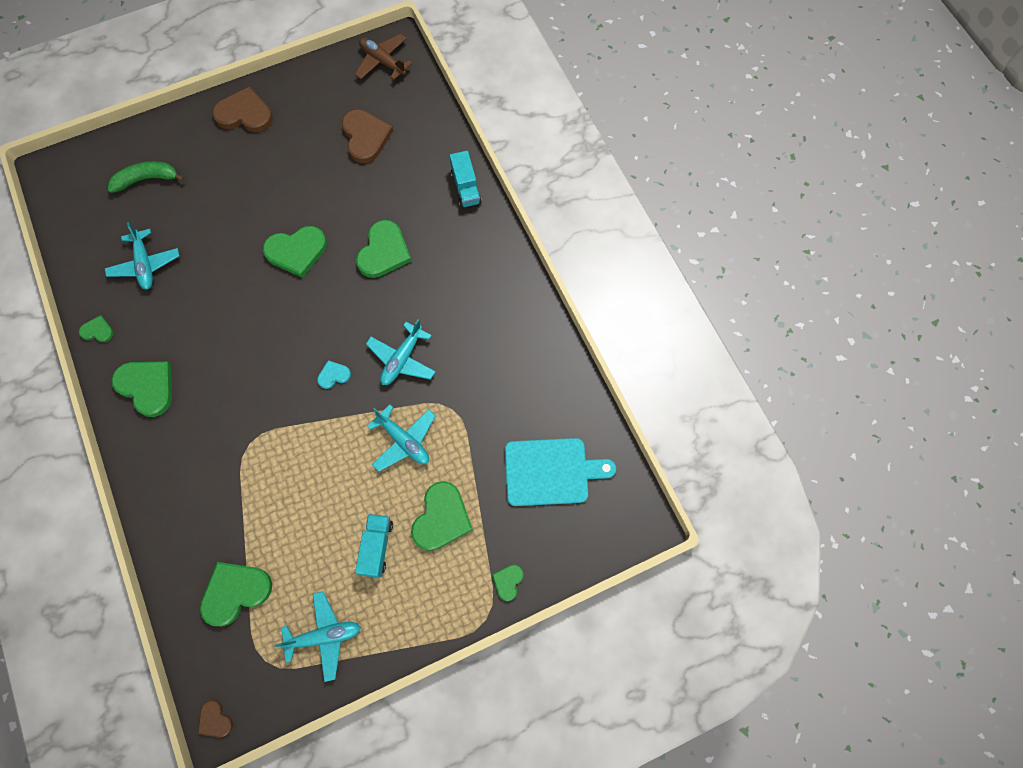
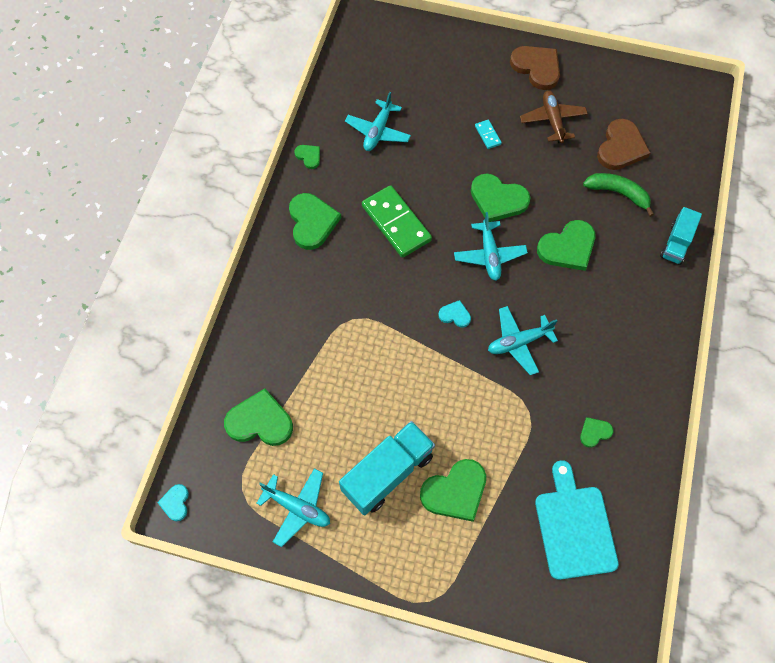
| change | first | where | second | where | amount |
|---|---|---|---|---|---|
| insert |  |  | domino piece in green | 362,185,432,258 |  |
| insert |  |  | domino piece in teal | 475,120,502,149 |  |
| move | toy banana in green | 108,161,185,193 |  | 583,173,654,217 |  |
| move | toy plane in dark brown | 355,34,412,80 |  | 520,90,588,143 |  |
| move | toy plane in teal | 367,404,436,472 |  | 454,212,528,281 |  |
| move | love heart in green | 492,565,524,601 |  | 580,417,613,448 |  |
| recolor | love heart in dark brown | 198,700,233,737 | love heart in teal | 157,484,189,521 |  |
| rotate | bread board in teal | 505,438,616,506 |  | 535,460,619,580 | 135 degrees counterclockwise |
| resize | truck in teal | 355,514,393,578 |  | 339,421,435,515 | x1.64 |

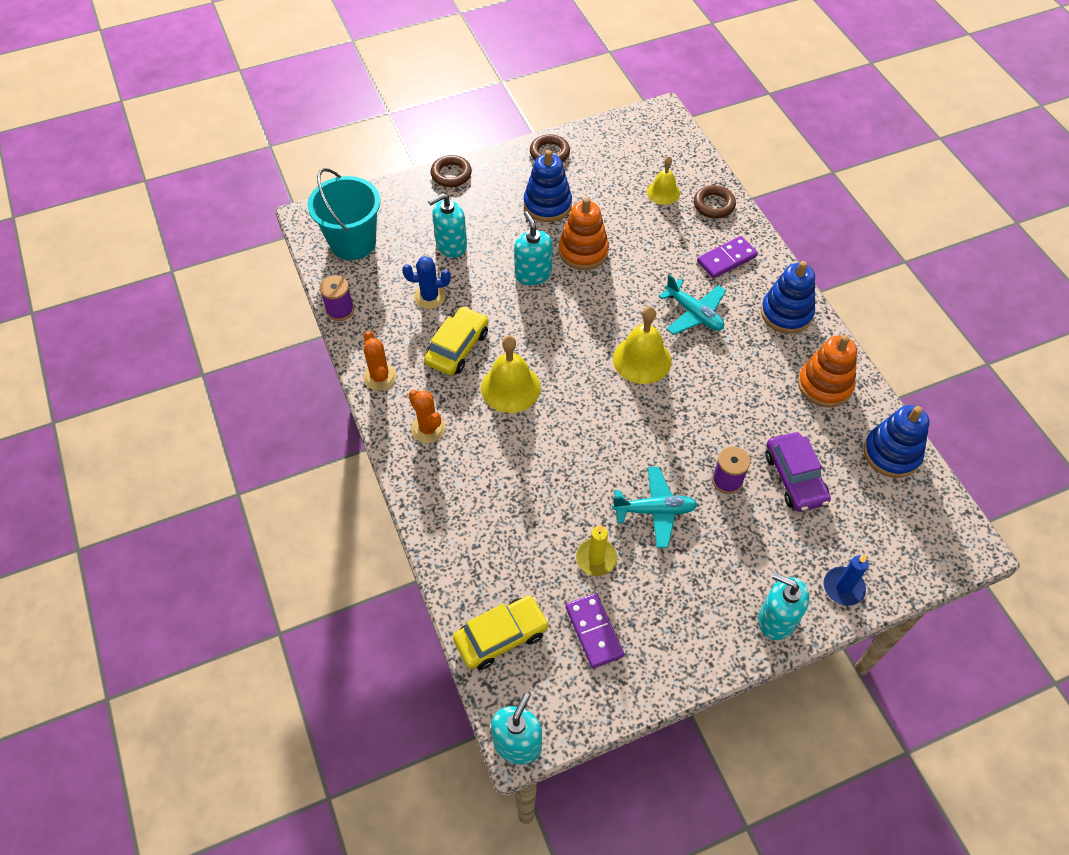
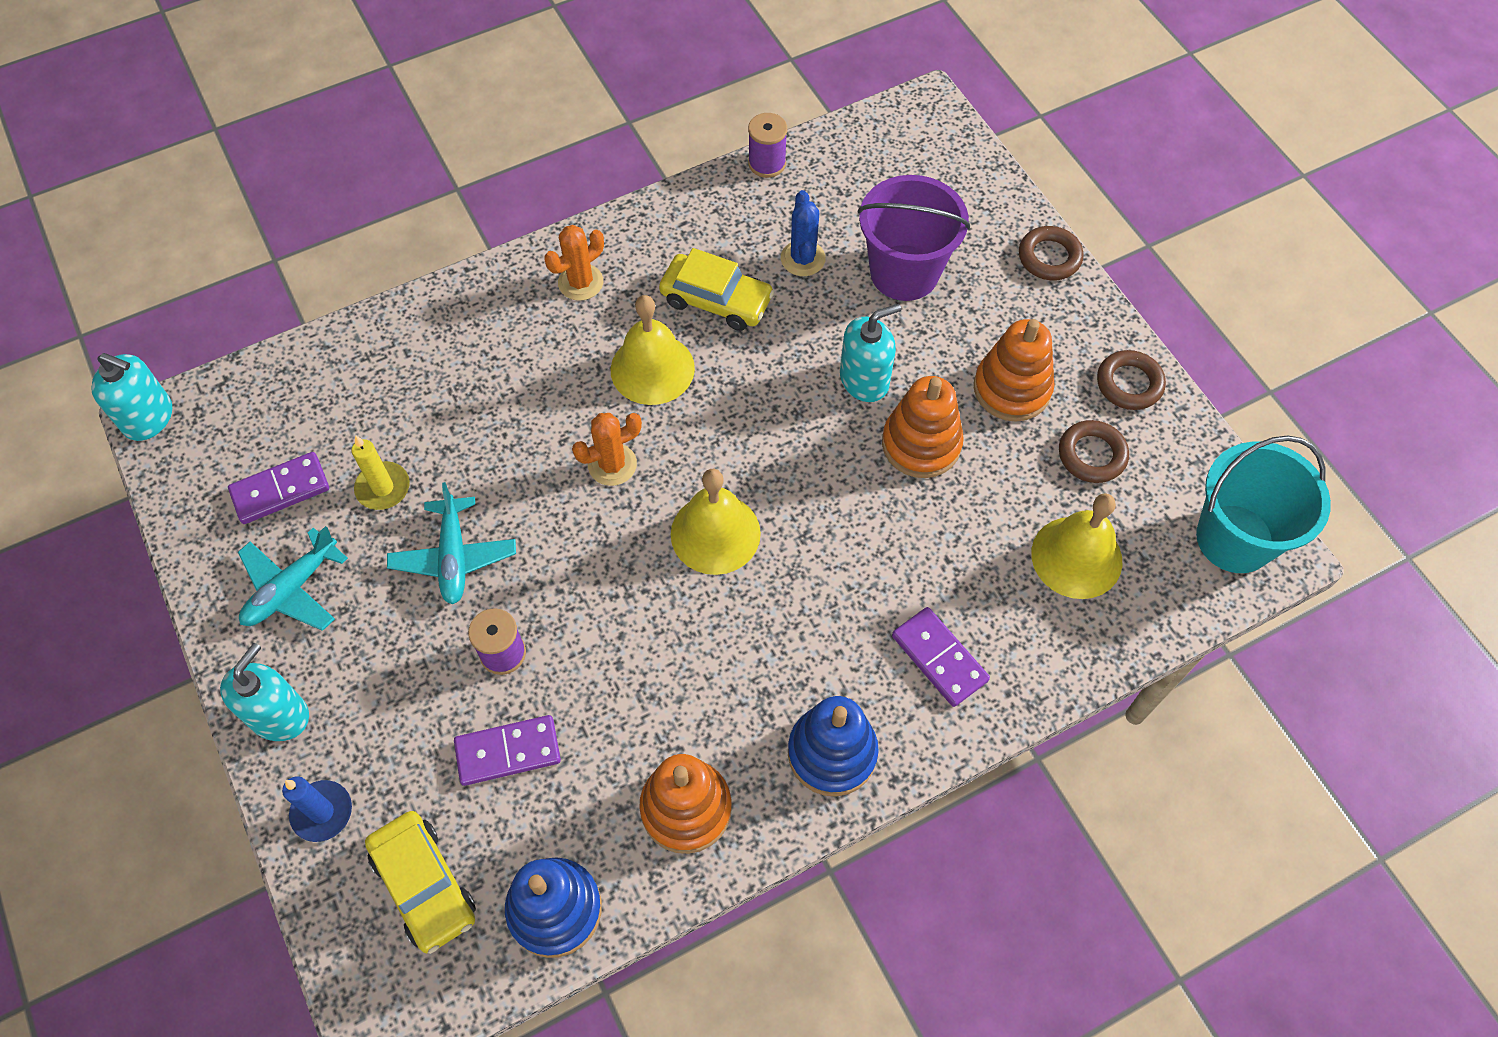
| change | first | where | second | where | amount |
|---|---|---|---|---|---|
| move | pail in teal | 308,168,380,260 |  | 1196,435,1331,573 |  |
| move | saguaro cactus in bright orange | 363,331,397,391 |  | 572,413,642,486 |  |
| move | toy car in bright yellow | 453,595,549,670 |  | 365,811,476,954 |  |
| move | toy plane in teal | 658,274,726,335 |  | 238,526,348,631 |  |
| move | torus in dark brown | 694,185,736,219 |  | 1059,420,1129,483 |  |
| replace | soap dispenser in teal | 428,193,467,258 | pail in royal purple | 858,175,970,301 |  |
| replace | toy car in royal purple | 765,432,831,512 | domino piece in royal purple | 454,715,561,786 |  |
| recolor | ring stacker in royal blue | 524,150,572,222 | ring stacker in bright orange | 974,319,1055,422 |  |
| resize | hand bell in bright yellow | 647,157,680,205 |  | 1031,493,1122,599 | x1.57 |

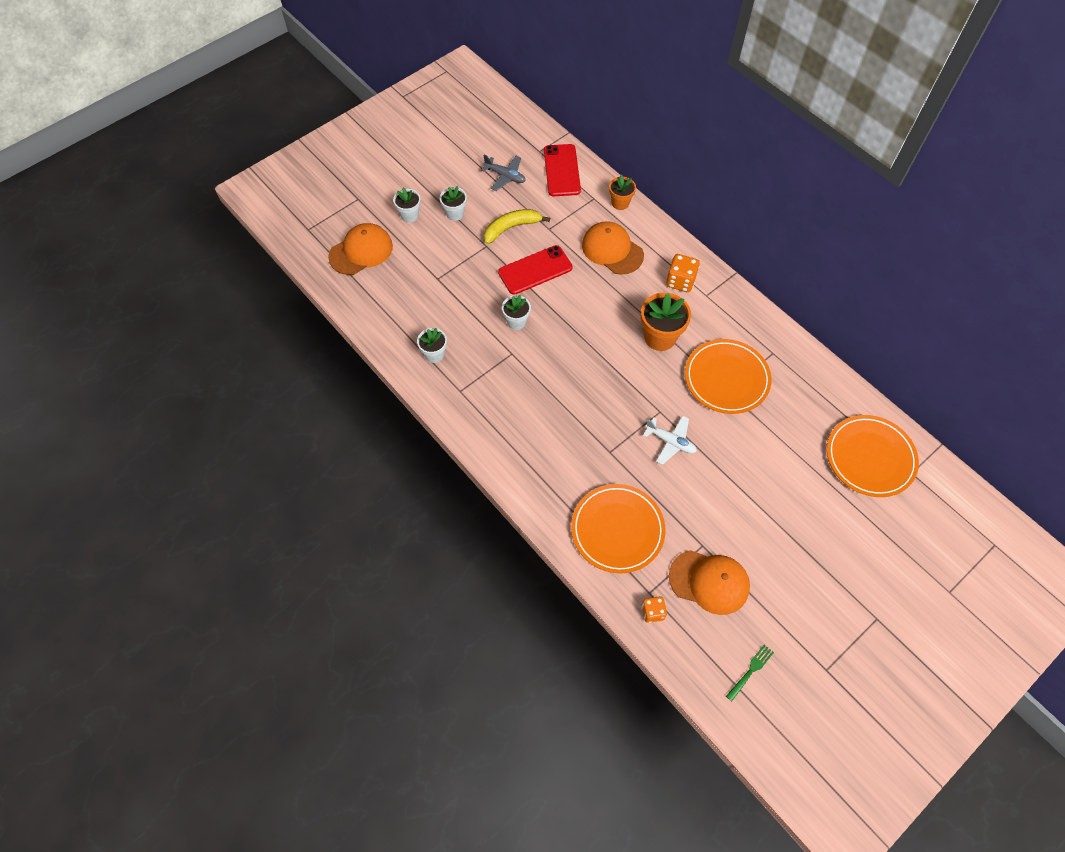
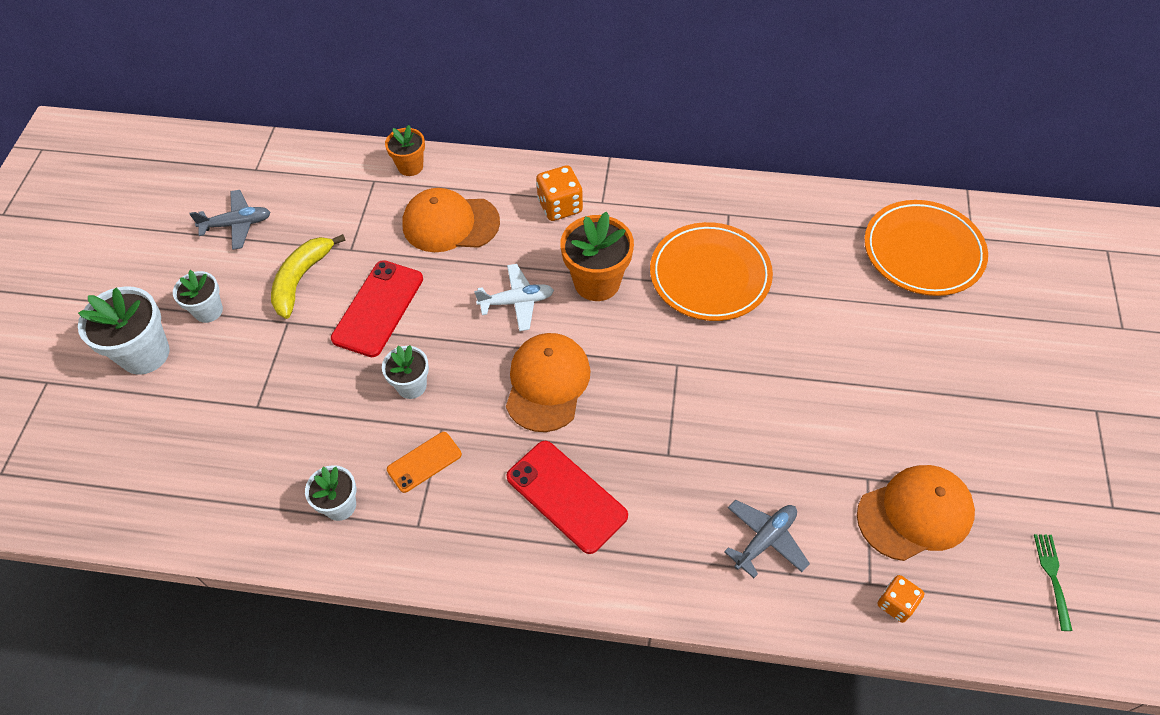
| change | first | where | second | where | amount |
|---|---|---|---|---|---|
| insert |  |  | mobile phone in bright orange | 387,432,462,493 |  |
| move | baseball cap in bright orange | 328,223,393,275 |  | 506,333,591,432 |  |
| move | mobile phone in scarlet | 544,144,581,196 |  | 506,441,628,554 |  |
| move | toy plane in white | 643,415,697,465 |  | 474,264,554,331 |  |
| replace | flat dish in bright orange | 571,484,665,574 | toy plane in ash-grey | 724,500,810,578 |  |
| resize | plant pot in white | 393,187,421,222 |  | 78,286,170,375 | x1.66 |

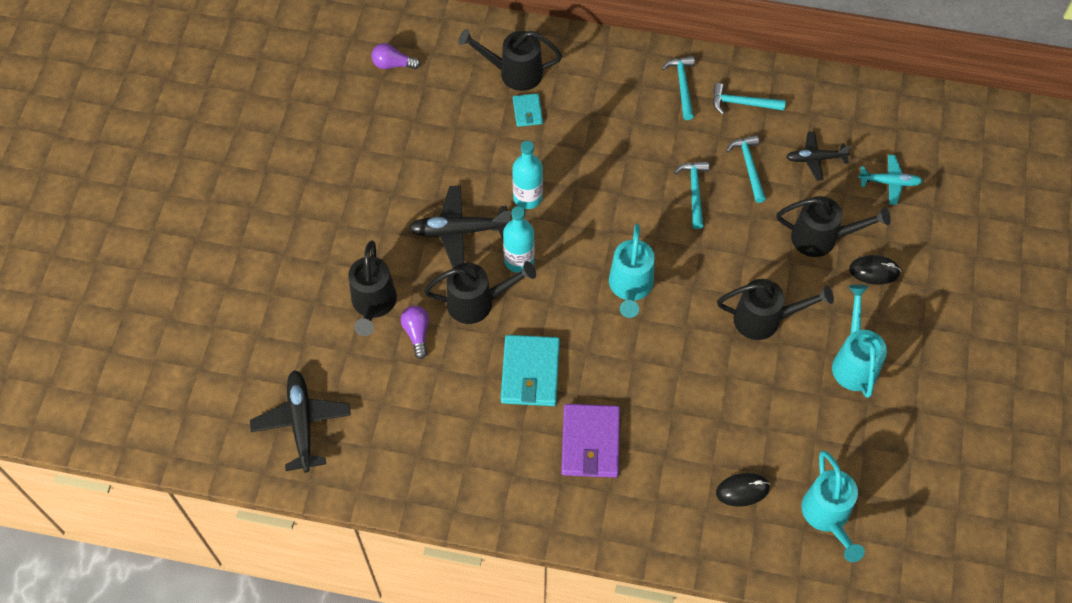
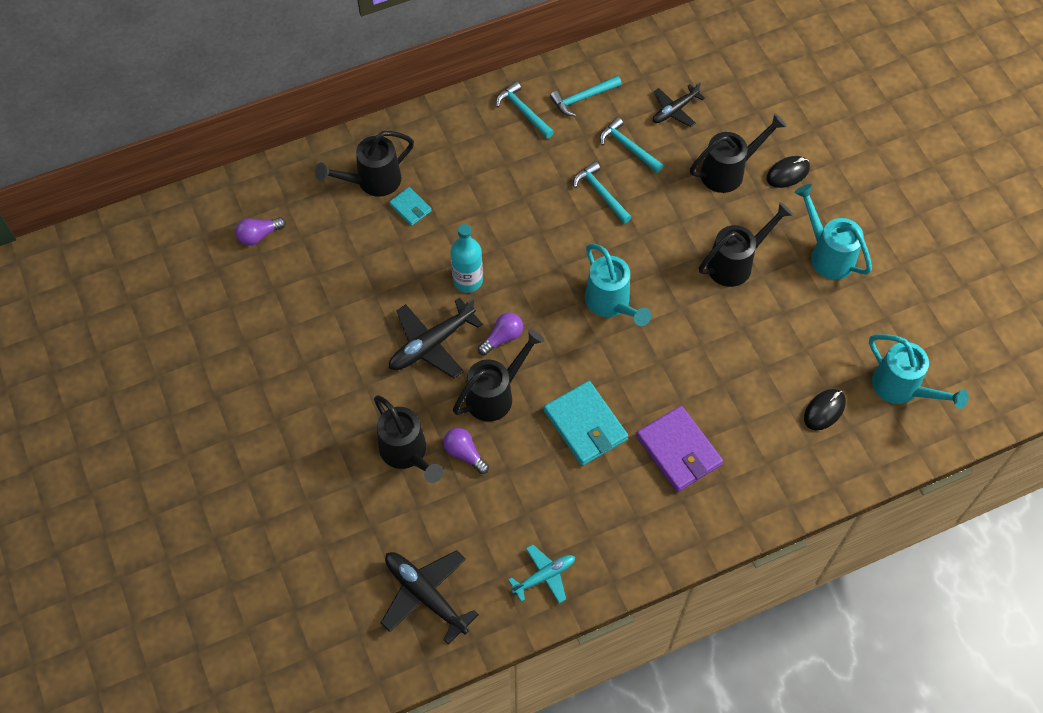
| change | first | where | second | where | amount |
|---|---|---|---|---|---|
| move | toy plane in teal | 858,155,923,205 |  | 508,544,575,603 |  |
| replace | flask in teal | 503,206,535,273 | bulb in royal purple | 478,313,523,355 |  |

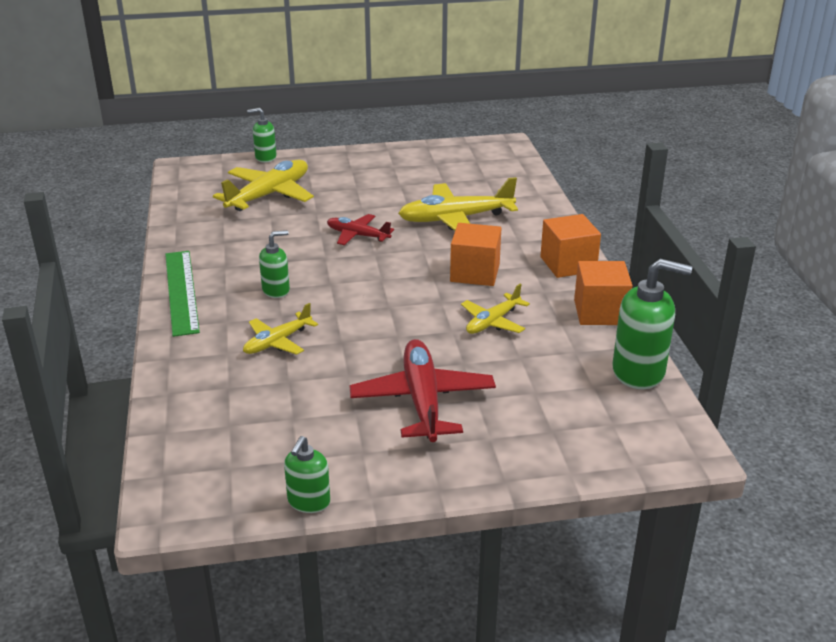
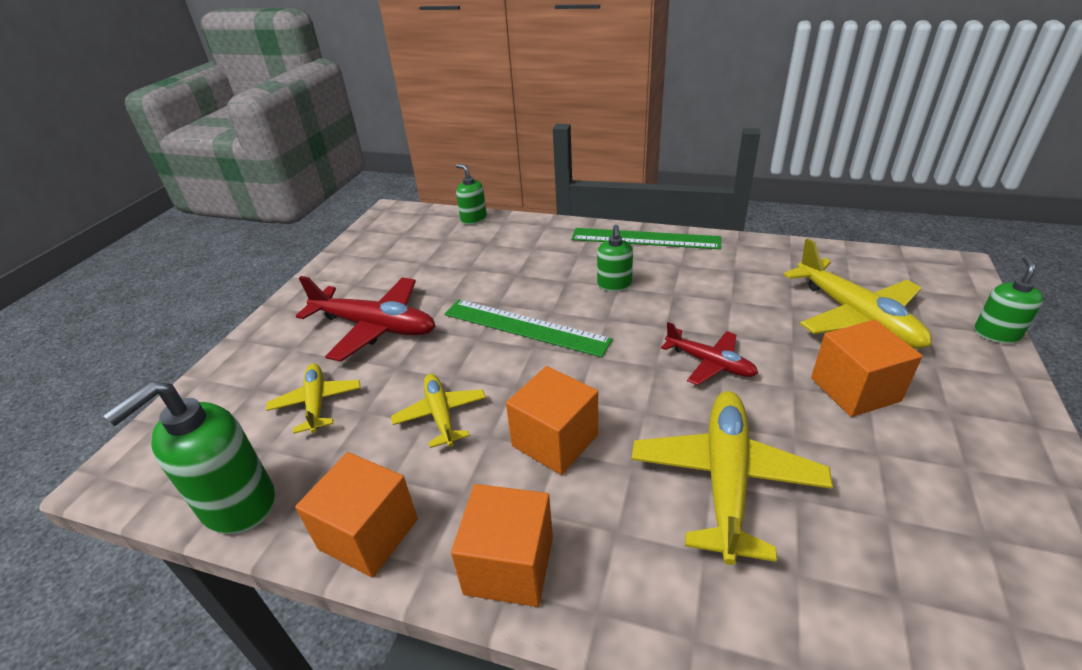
| change | first | where | second | where | amount |
|---|---|---|---|---|---|
| insert |  |  | ruler in green | 445,300,613,357 |  |
| insert |  |  | block in bright orange | 811,319,923,417 |  |
| move | toy plane in bright yellow | 243,303,318,355 |  | 266,363,361,434 |  |
| move | soap dispenser in green | 284,436,330,513 |  | 456,164,487,225 |  |
| rotate | toy plane in scarlet | 327,214,394,245 |  | 661,322,758,385 | 75 degrees clockwise |

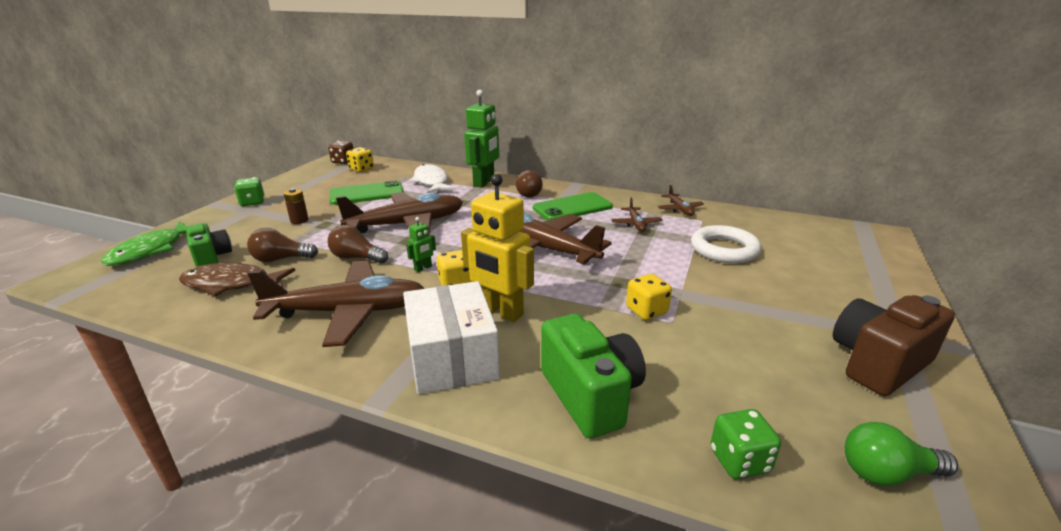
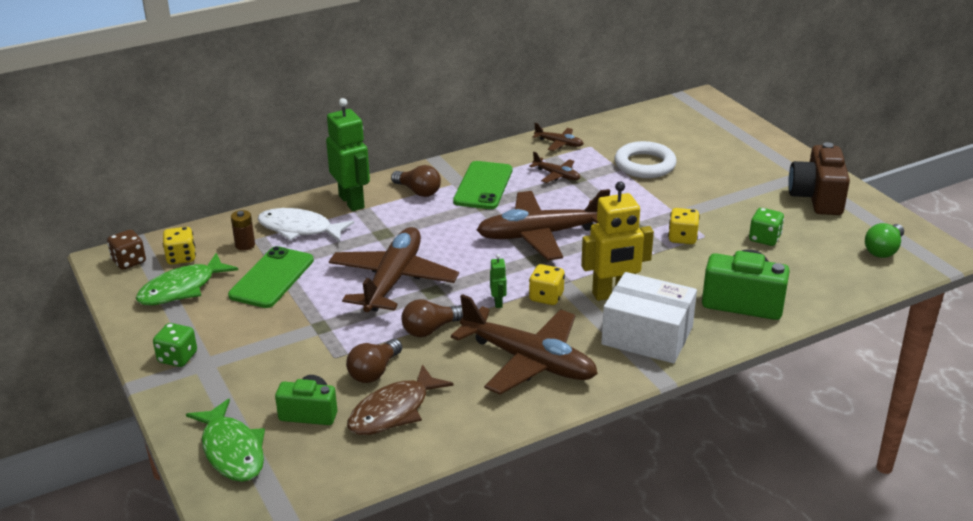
| change | first | where | second | where | amount |
|---|---|---|---|---|---|
| insert |  |  | fish figure in green | 136,253,238,305 |  |
| move | AA battery in dark brown | 283,188,309,224 |  | 231,210,255,250 |  |
| move | dice in green | 710,409,781,479 |  | 749,208,784,246 |  |
| rotate | toy plane in dark brown | 247,261,424,347 |  | 451,294,598,395 | 90 degrees clockwise |

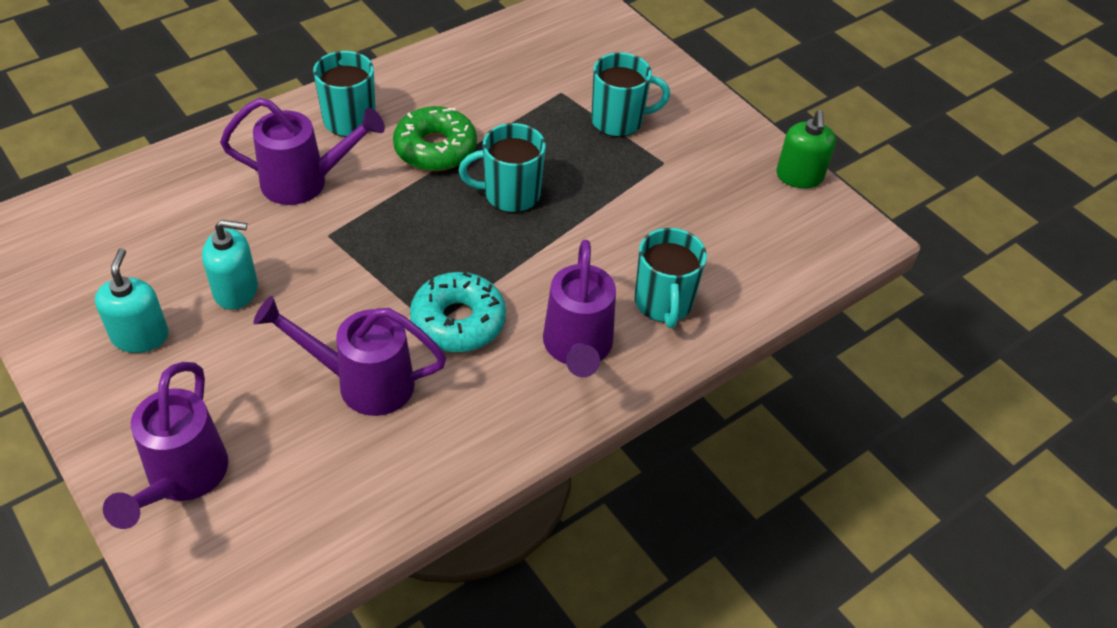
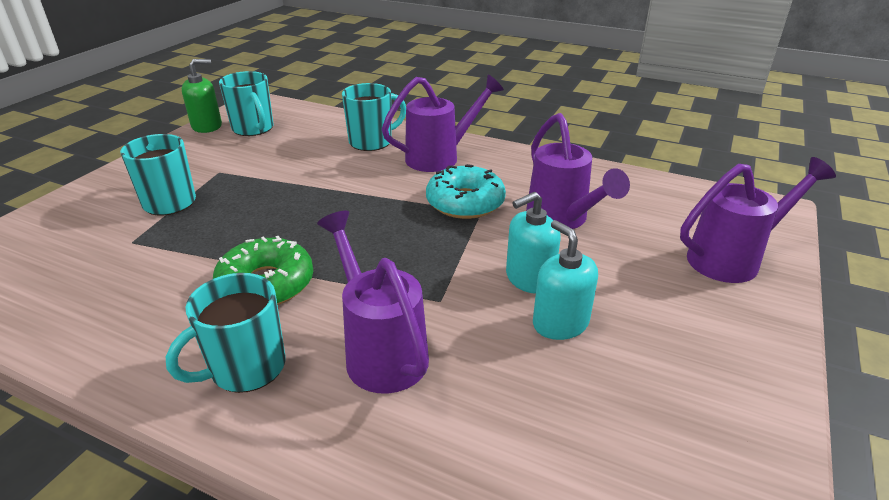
| change | first | where | second | where | amount |
|---|---|---|---|---|---|
| move | soap dispenser in teal | 95,248,169,353 |  | 506,192,560,294 |  |
| move | mug in teal | 459,123,546,213 |  | 219,71,274,136 |  |

